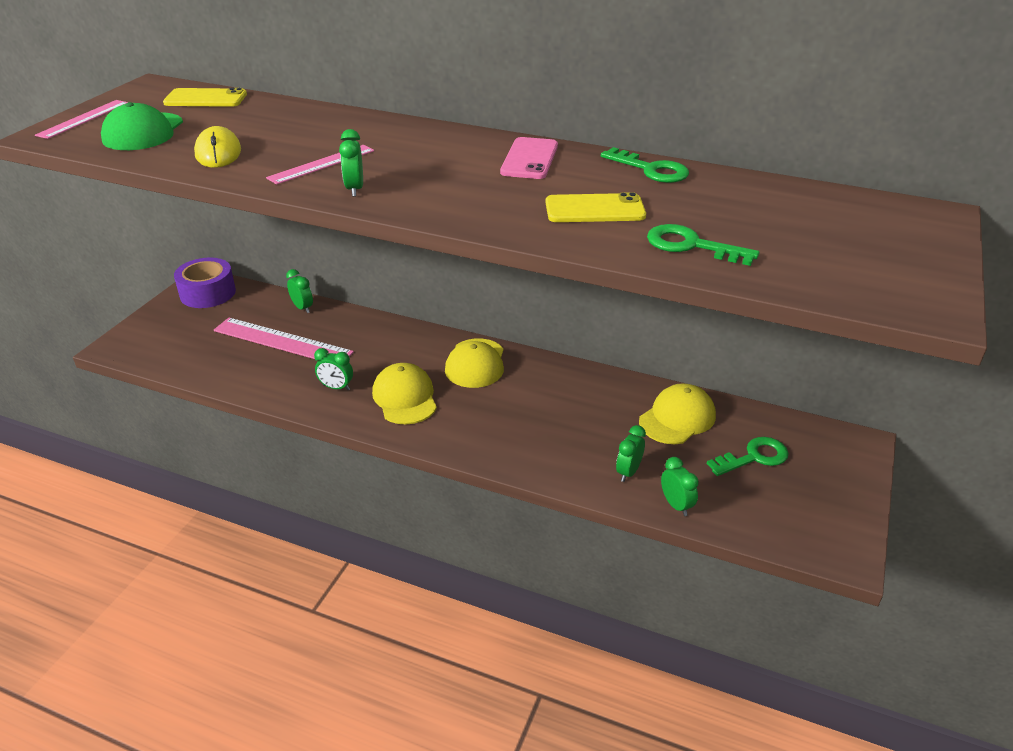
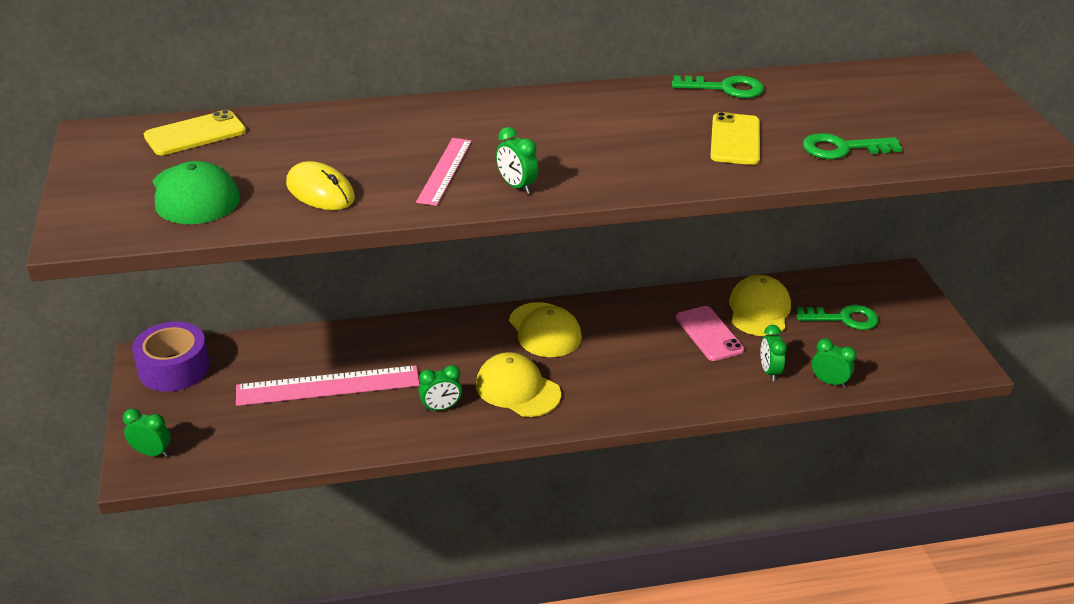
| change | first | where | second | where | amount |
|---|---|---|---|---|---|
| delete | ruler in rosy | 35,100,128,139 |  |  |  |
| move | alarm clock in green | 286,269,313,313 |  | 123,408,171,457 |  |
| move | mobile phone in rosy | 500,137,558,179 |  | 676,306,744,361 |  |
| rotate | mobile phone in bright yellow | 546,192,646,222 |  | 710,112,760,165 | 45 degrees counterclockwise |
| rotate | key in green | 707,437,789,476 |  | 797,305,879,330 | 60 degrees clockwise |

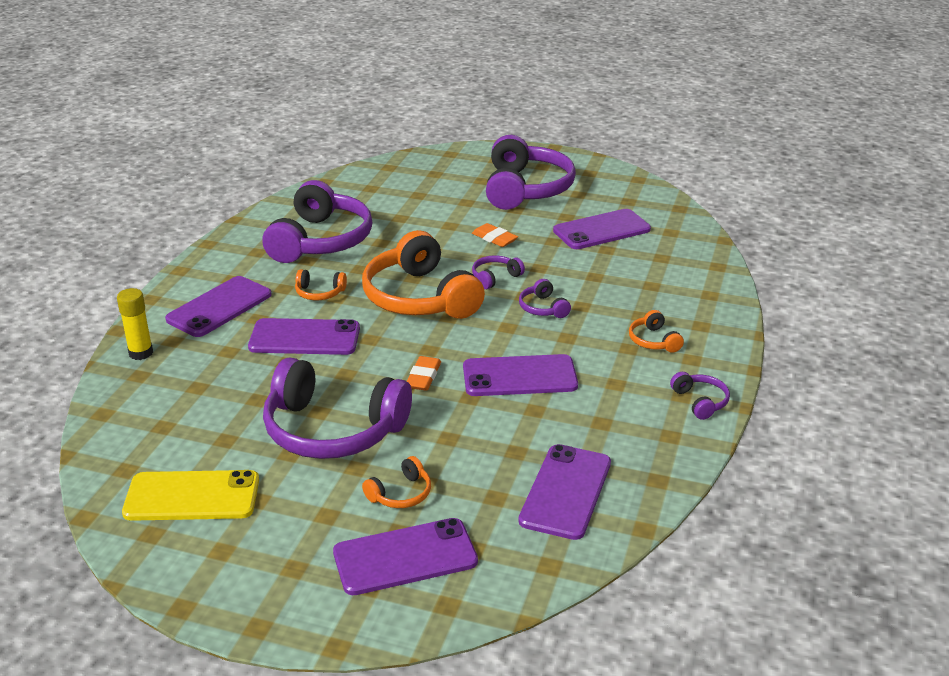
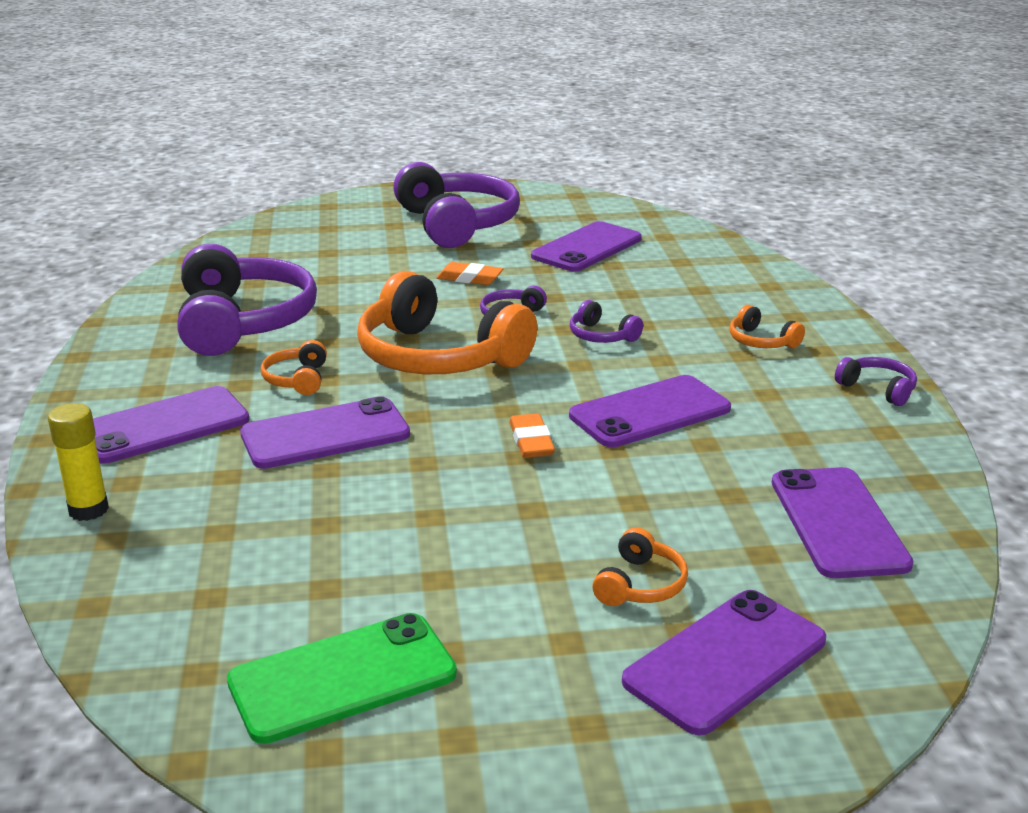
| change | first | where | second | where | amount |
|---|---|---|---|---|---|
| delete | headset in royal purple | 263,357,412,459 |  |  |  |
| recolor | mobile phone in bright yellow | 122,470,259,521 | mobile phone in green | 227,613,457,744 |  |
| rotate | mobile phone in royal purple | 165,276,272,337 |  | 93,386,249,464 | 45 degrees clockwise |
| rotate | headset in bright orange | 295,269,347,300 |  | 261,340,327,395 | 105 degrees clockwise |

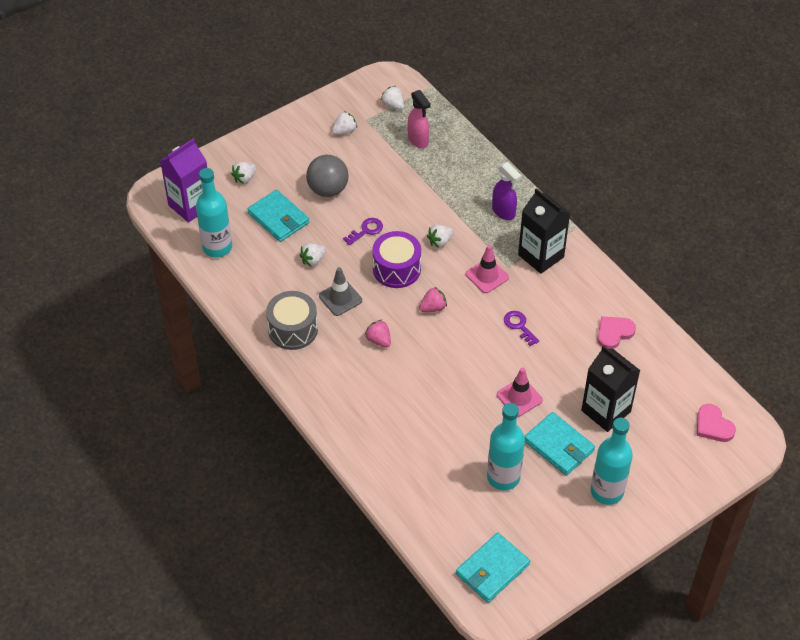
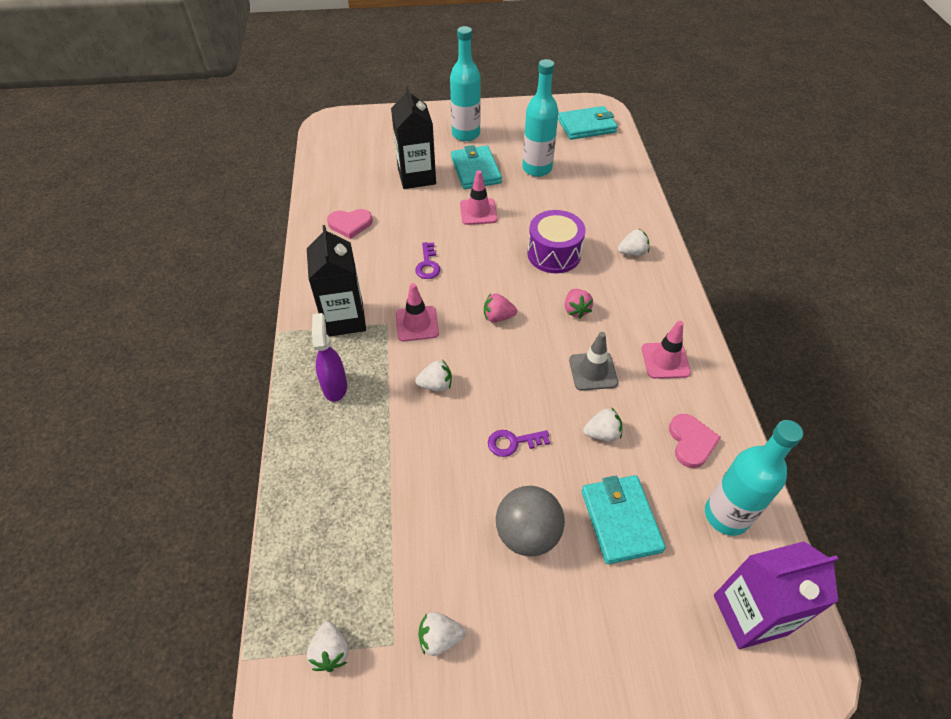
| change | first | where | second | where | amount |
|---|---|---|---|---|---|
| delete | spray bottle in rosy | 408,90,431,148 |  |  |  |
| move | strawberry in white | 231,162,257,184 |  | 618,229,649,256 |  |
| move | drum in royal purple | 372,231,421,288 |  | 527,210,586,273 |  |
| move | love heart in rosy | 697,404,736,442 |  | 669,414,721,468 |  |
| replace | drum in ash-grey | 266,291,318,350 | traffic cone in rosy | 642,321,691,379 |  |

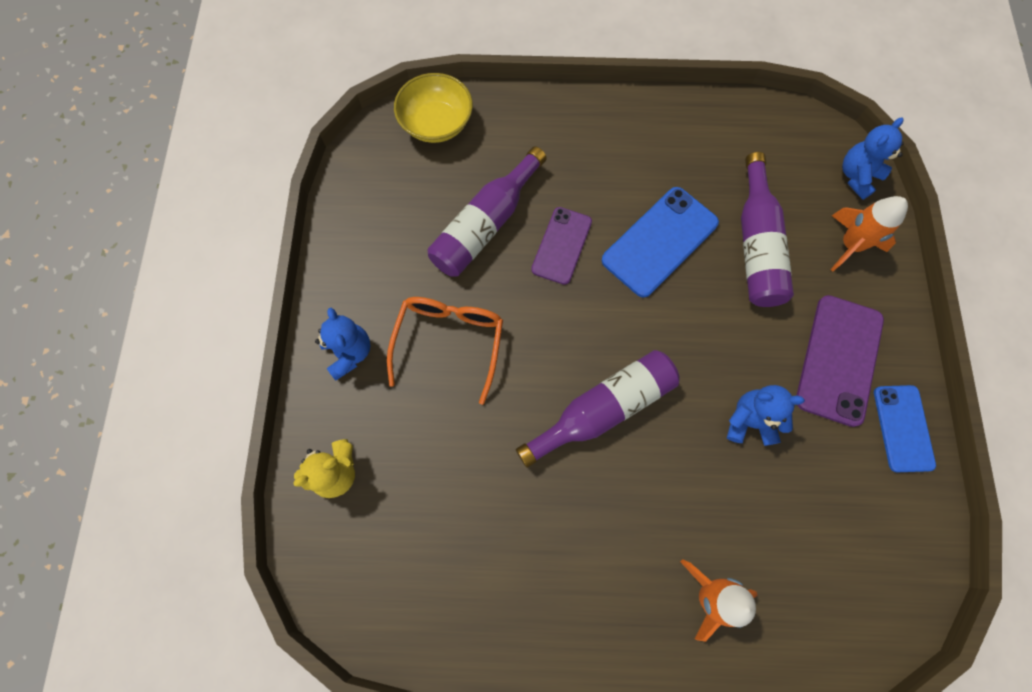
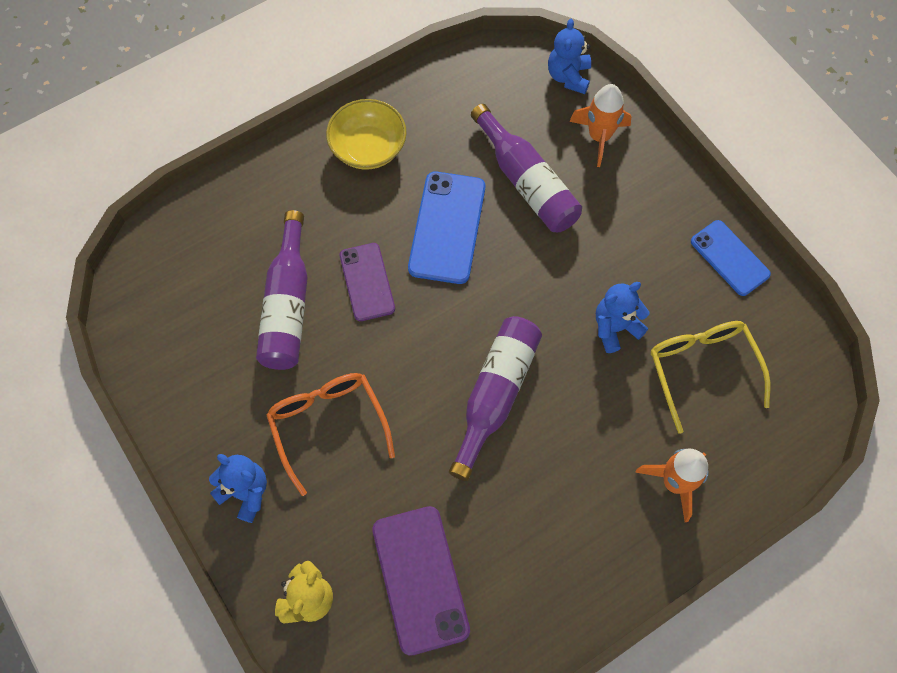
| change | first | where | second | where | amount |
|---|---|---|---|---|---|
| insert |  |  | eyeglasses in bright yellow | 651,321,770,434 |  |
| move | deep dish in bright yellow | 394,73,473,143 |  | 326,99,407,170 |  |
| move | mobile phone in royal purple | 796,295,884,427 |  | 372,506,470,656 |  |

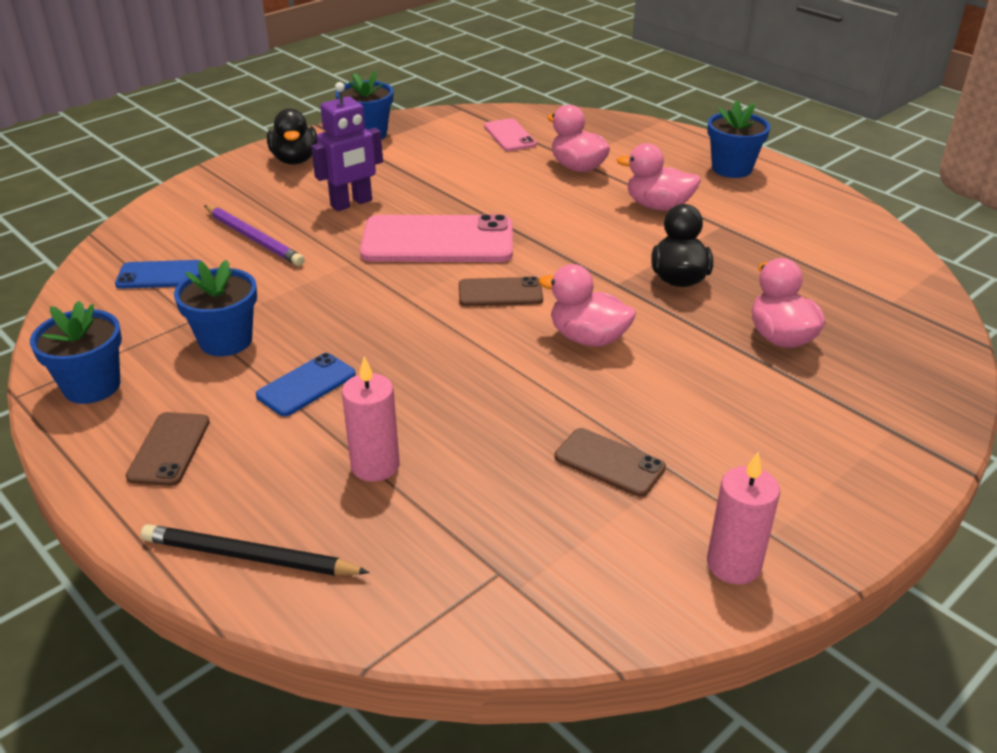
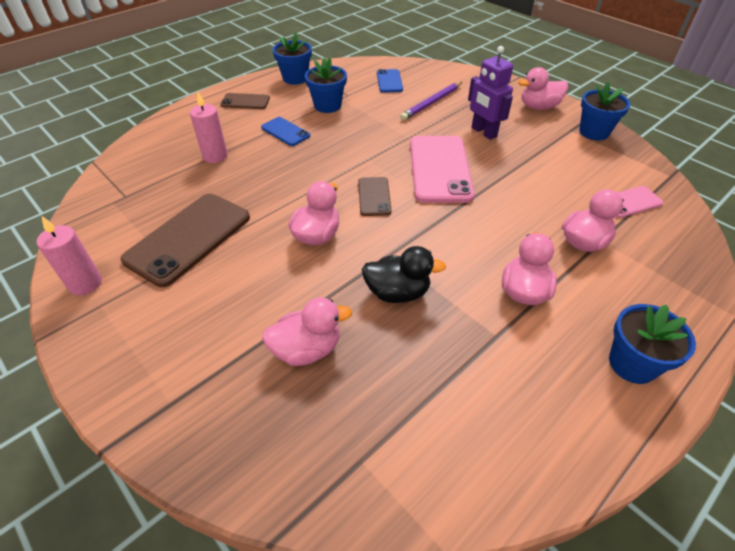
| change | first | where | second | where | amount |
|---|---|---|---|---|---|
| delete | pencil in jet-black | 141,524,370,576 |  |  |  |
| recolor | duck in jet-black | 267,108,317,165 | duck in rosy | 518,67,568,110 |  |
| resize | mobile phone in dark brown | 554,428,666,497 |  | 121,194,250,287 | x1.94 |

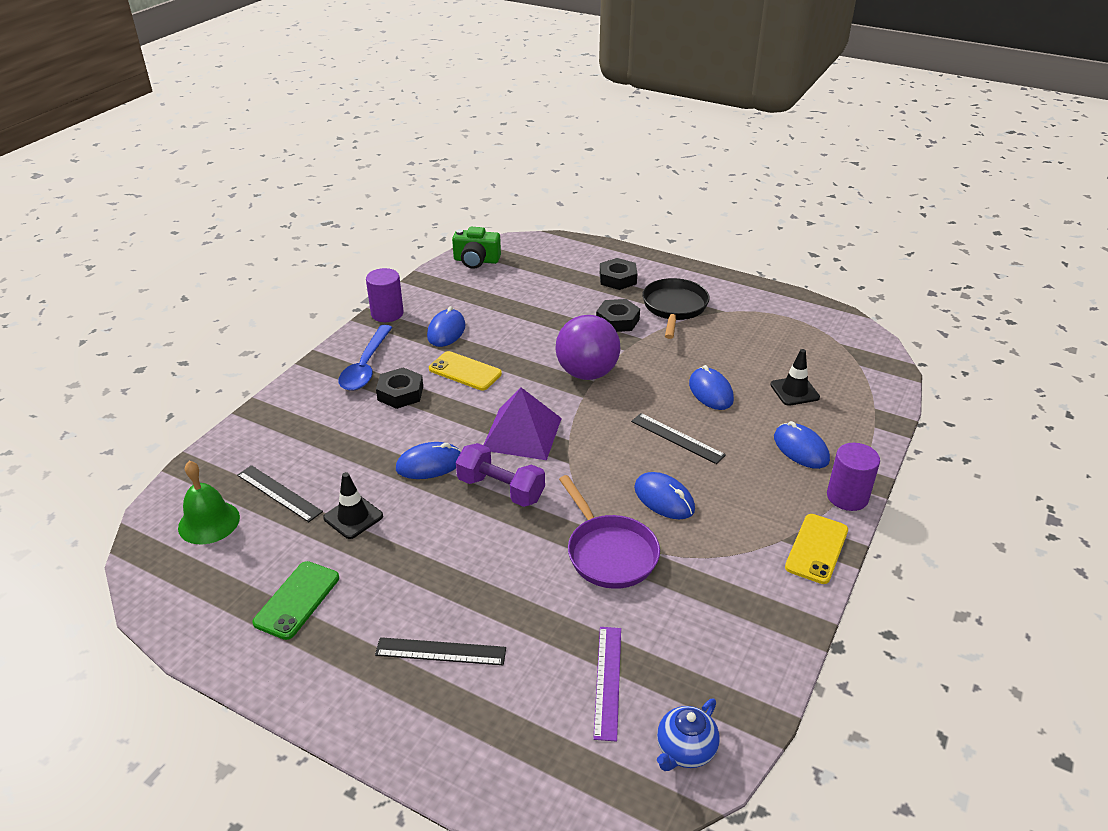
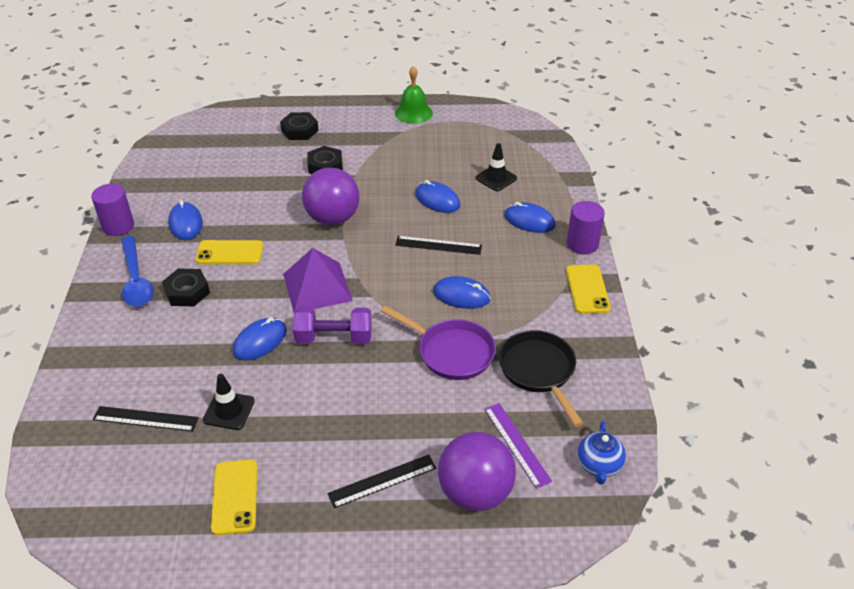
| change | first | where | second | where | amount |
|---|---|---|---|---|---|
| delete | compact camera in green | 452,227,501,269 |  |  |  |
| insert |  |  | ball in royal purple | 438,432,516,511 |  |
| move | hand bell in green | 178,461,240,544 |  | 395,66,433,124 |  |
| move | skillet in jet-black | 642,278,710,339 |  | 499,330,584,427 |  |
| recolor | mobile phone in green | 252,561,339,640 | mobile phone in bright yellow | 211,459,258,535 |  |

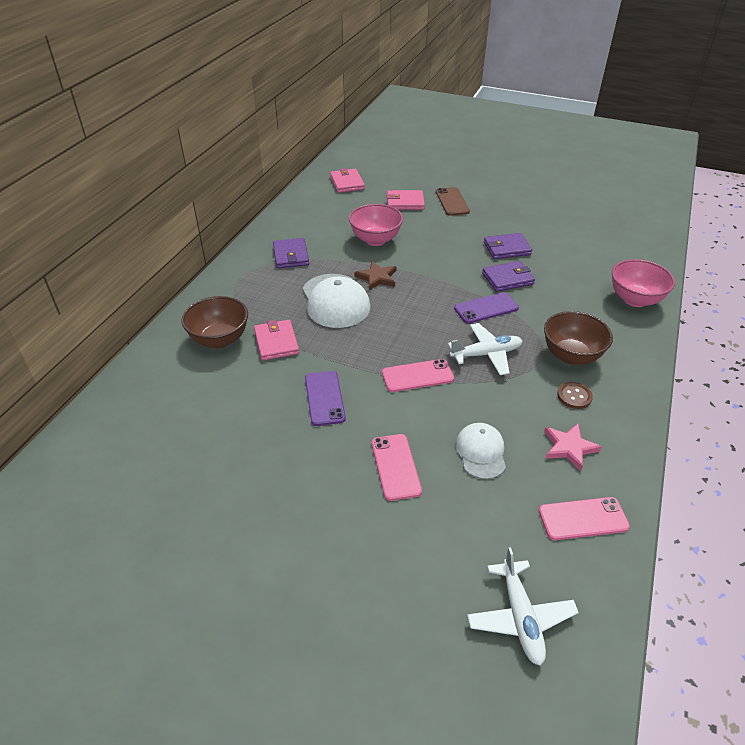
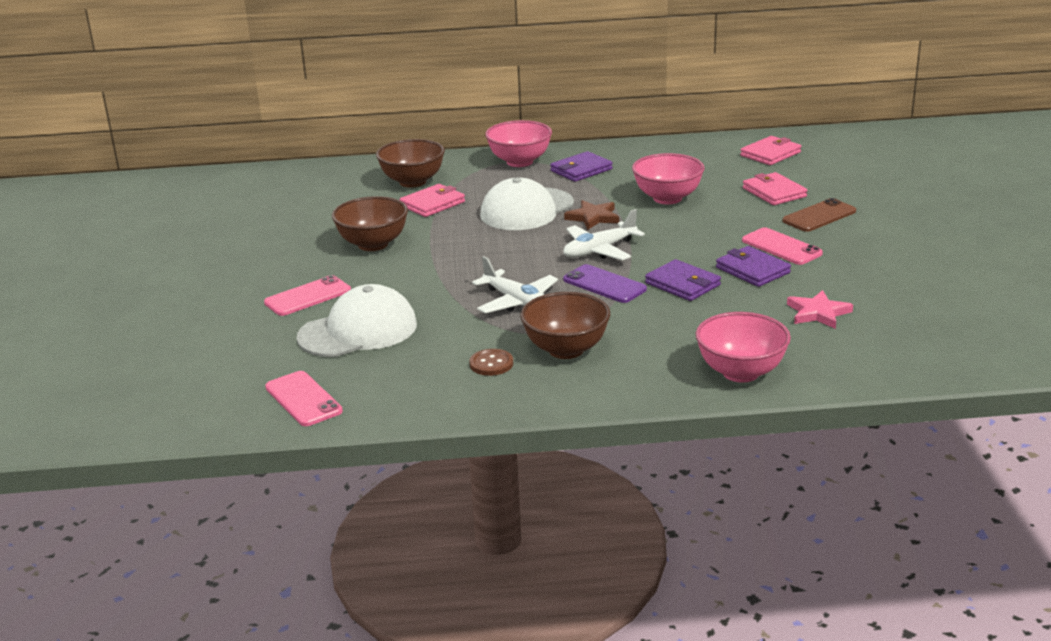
| change | first | where | second | where | amount |
|---|---|---|---|---|---|
| insert |  |  | deep dish in rosy | 485,120,552,167 |  |
| move | mobile phone in rosy | 382,359,454,392 |  | 742,228,823,265 |  |
| move | toy plane in white | 467,547,579,665 |  | 563,209,645,260 |  |
| move | five-pointed star in rosy | 544,424,602,471 |  | 787,290,853,329 |  |
| replace | mobile phone in royal purple | 305,371,346,426 | deep dish in dark brown | 332,196,408,251 |  |
| resize | baseball cap in white | 456,423,506,479 |  | 297,284,417,357 | x1.63 |

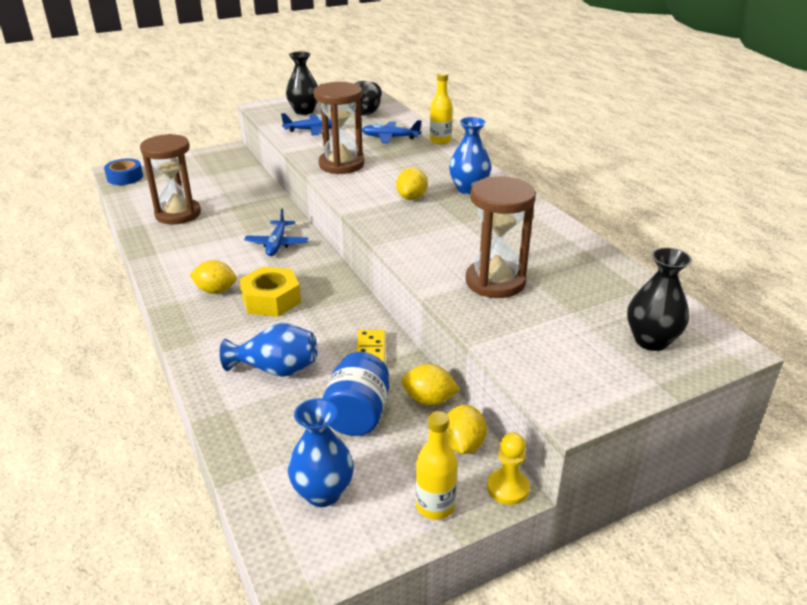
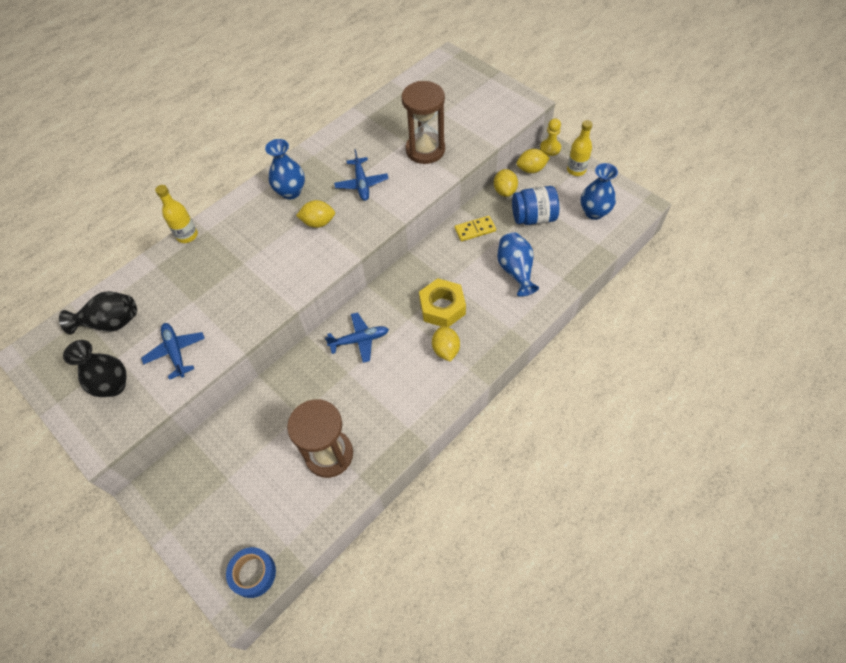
| change | first | where | second | where | amount |
|---|---|---|---|---|---|
| delete | hourglass in dark brown | 314,82,364,174 |  |  |  |
| delete | tall vase in jet-black | 627,247,692,351 |  |  |  |
| move | toy plane in royal blue | 362,120,421,143 |  | 334,149,389,201 |  |

